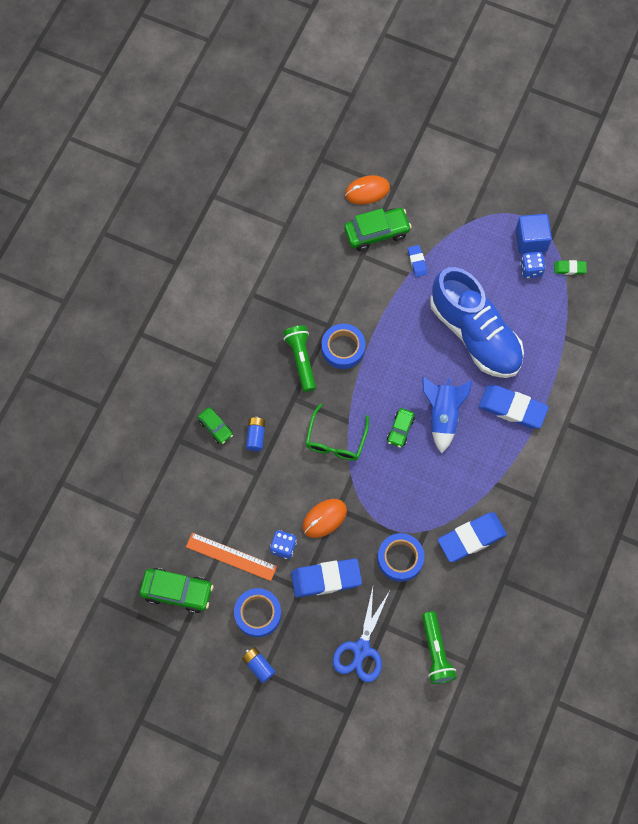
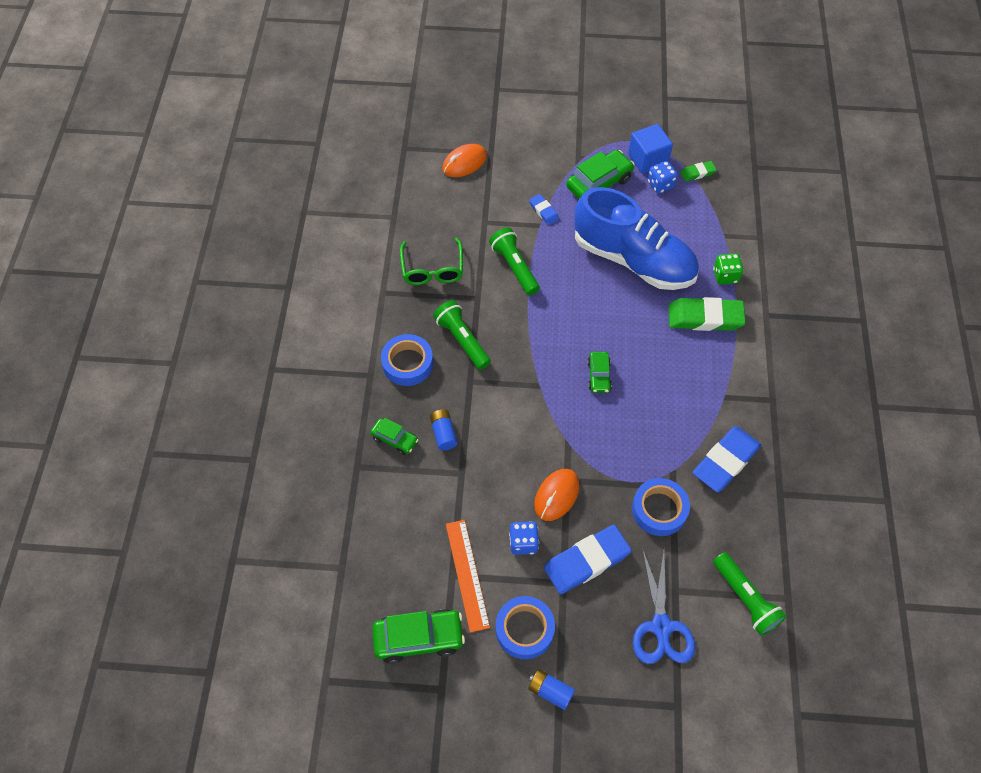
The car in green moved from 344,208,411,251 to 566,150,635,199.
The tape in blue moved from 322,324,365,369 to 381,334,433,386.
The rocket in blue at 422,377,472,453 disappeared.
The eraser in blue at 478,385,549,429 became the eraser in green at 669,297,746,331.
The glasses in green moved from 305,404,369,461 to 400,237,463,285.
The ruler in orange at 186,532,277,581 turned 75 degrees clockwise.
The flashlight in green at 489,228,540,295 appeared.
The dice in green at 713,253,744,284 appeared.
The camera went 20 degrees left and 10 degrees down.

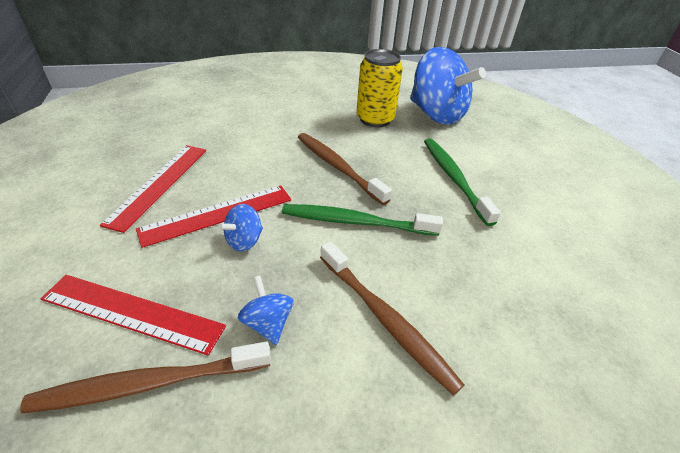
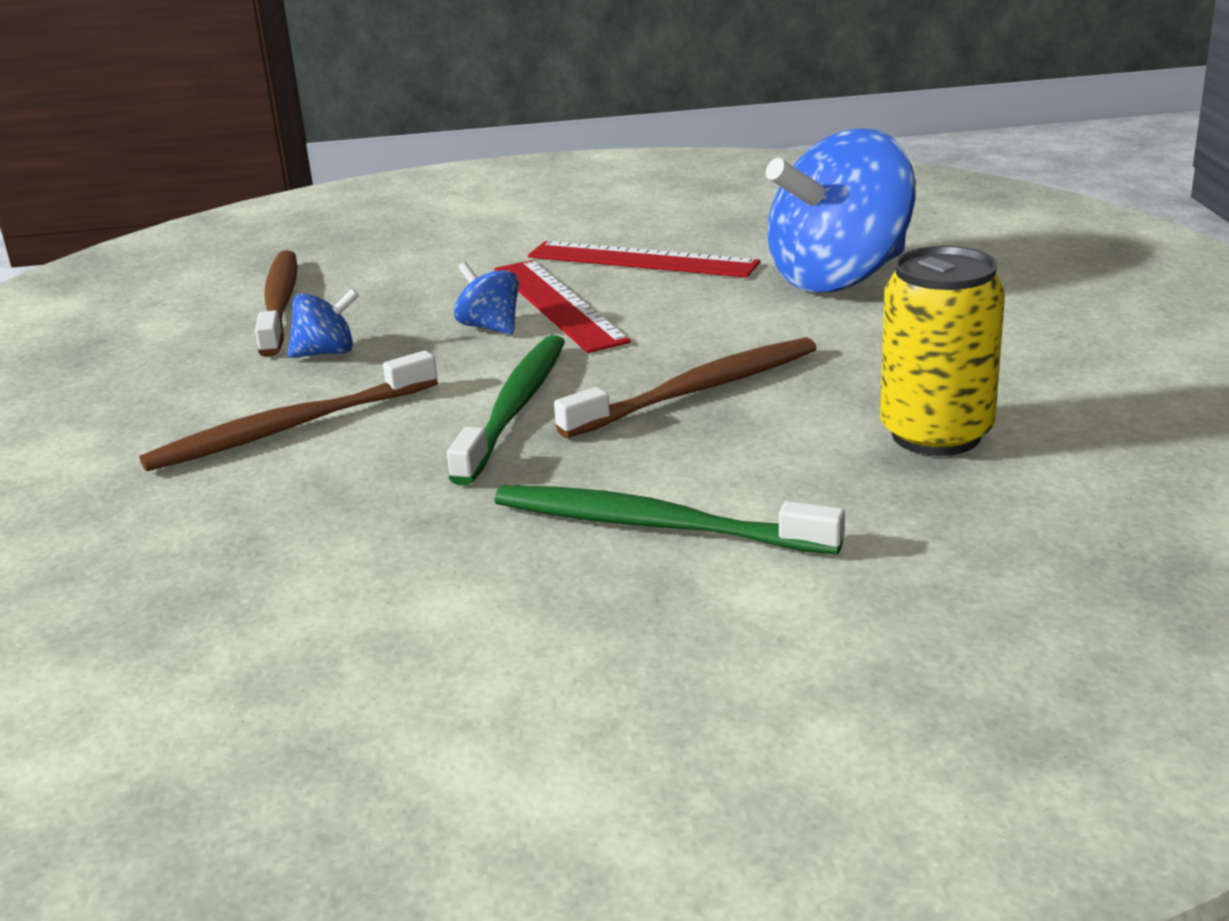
The spinning top in blue moved from 410,47,486,125 to 766,129,916,292.
The toothbrush in green at 424,138,501,226 turned 150 degrees counterclockwise.
The ruler in red at 41,275,226,355 disappeared.
The camera went 100 degrees right and 15 degrees down.

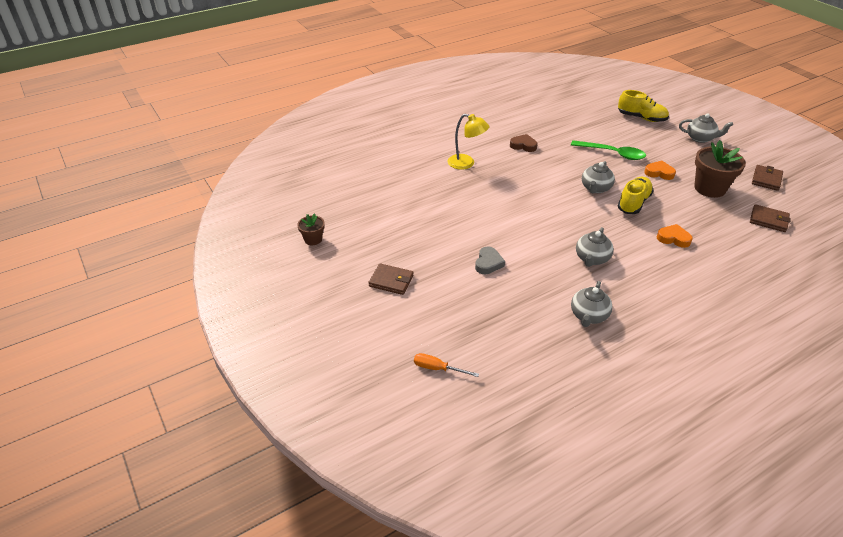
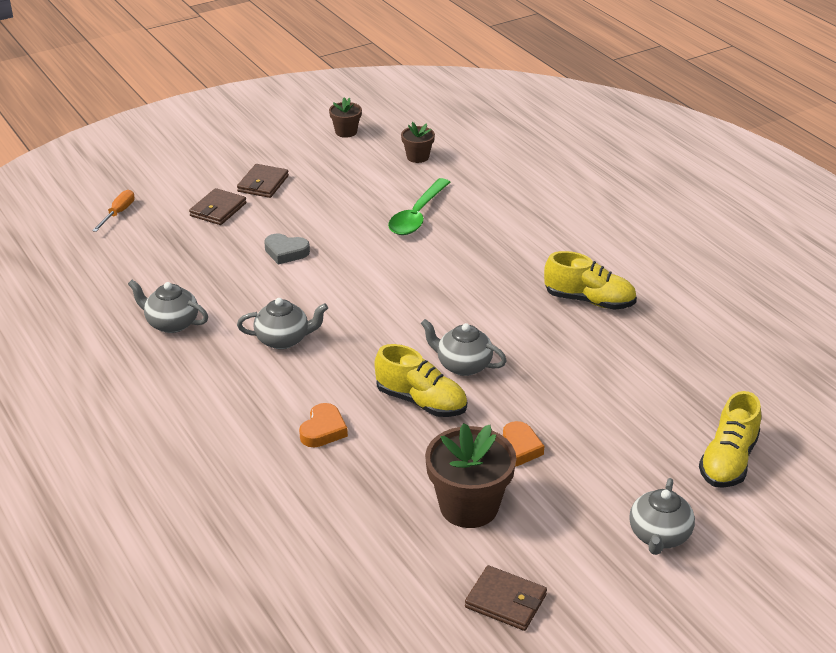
The lamp in yellow at 448,114,489,170 disappeared.
The heart in brown at 510,134,538,152 was replaced by the shoe in yellow at 544,251,637,310.
The spoon in green moved from 571,140,646,160 to 388,178,450,235.
The wallet in brown moved from 750,204,791,232 to 189,188,246,225.
The teapot in grey at 576,227,614,267 turned 150 degrees clockwise.
The flower pot in brown at 401,122,435,163 appeared.
The camera went 90 degrees right and 5 degrees down.

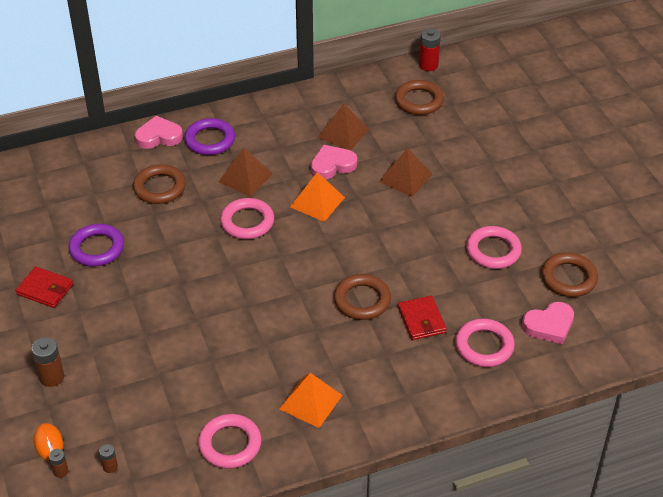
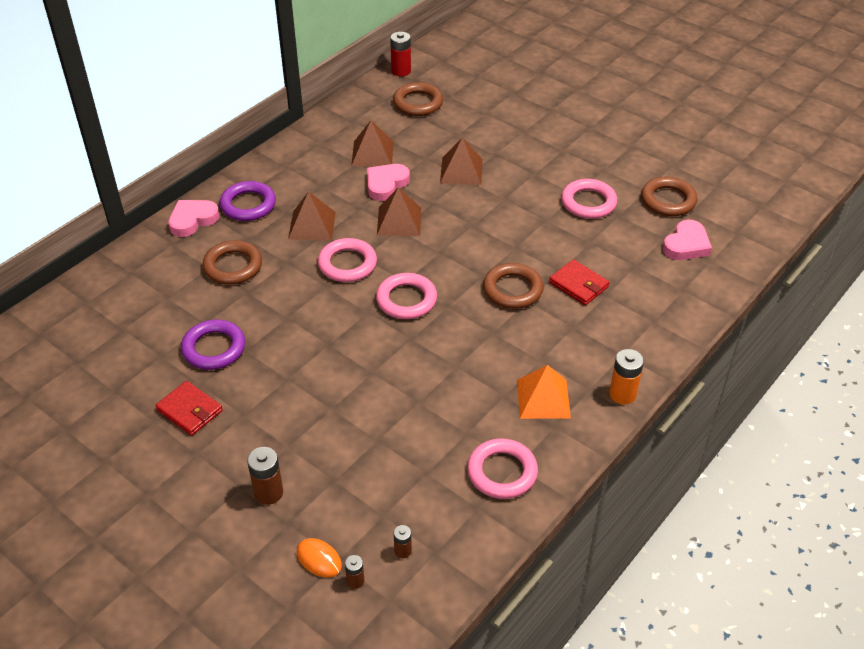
The pyramid in orange at 290,172,345,222 became the pyramid in brown at 377,187,421,236.
The wallet in red at 16,266,73,308 turned 45 degrees clockwise.
The ring in pink moved from 455,318,515,367 to 376,273,437,319.
The battery in orange at 609,349,644,405 appeared.
The camera went 30 degrees left and 0 degrees up.

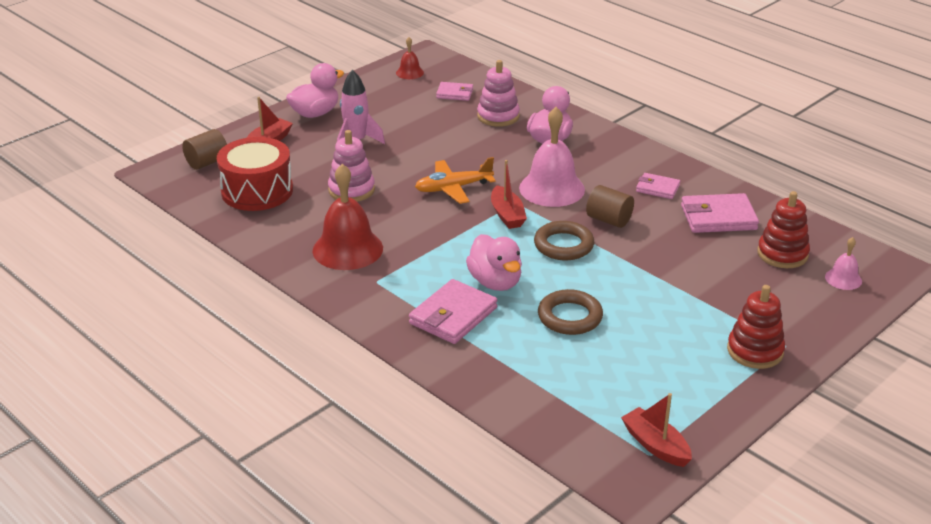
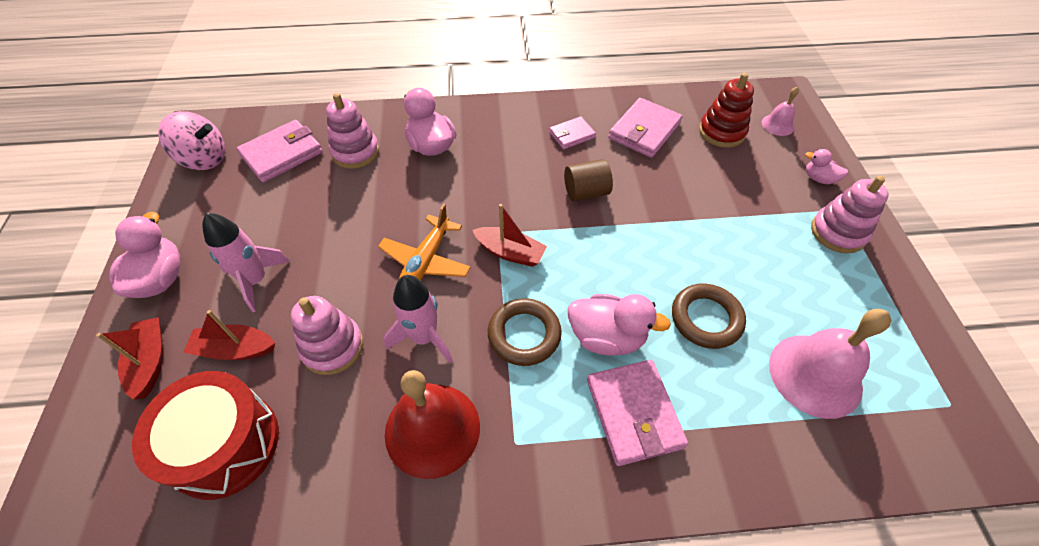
The bell in red at 396,37,424,79 was replaced by the spinning top in pink at 158,111,225,170.
The wallet in pink at 436,82,473,101 changed to 1.69 times the size.
The bell in pink moved from 519,107,585,207 to 769,309,891,419.
The cylinder in brown at 182,129,227,170 disappeared.
The ring in brown moved from 534,221,594,260 to 488,298,562,366.
The stacking toy in red at 727,285,785,369 became the stacking toy in pink at 811,176,889,253.
The boat in red moved from 621,393,692,467 to 183,310,275,360.
The duck in pink at 805,149,848,184 appeared.
The rocket in pink at 383,275,453,363 appeared.
The camera went 50 degrees left and 20 degrees up.

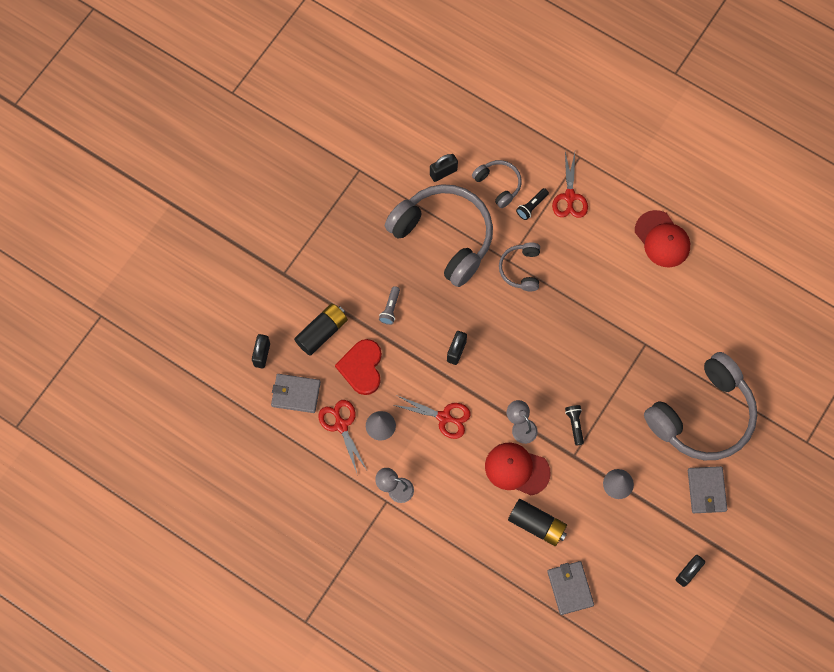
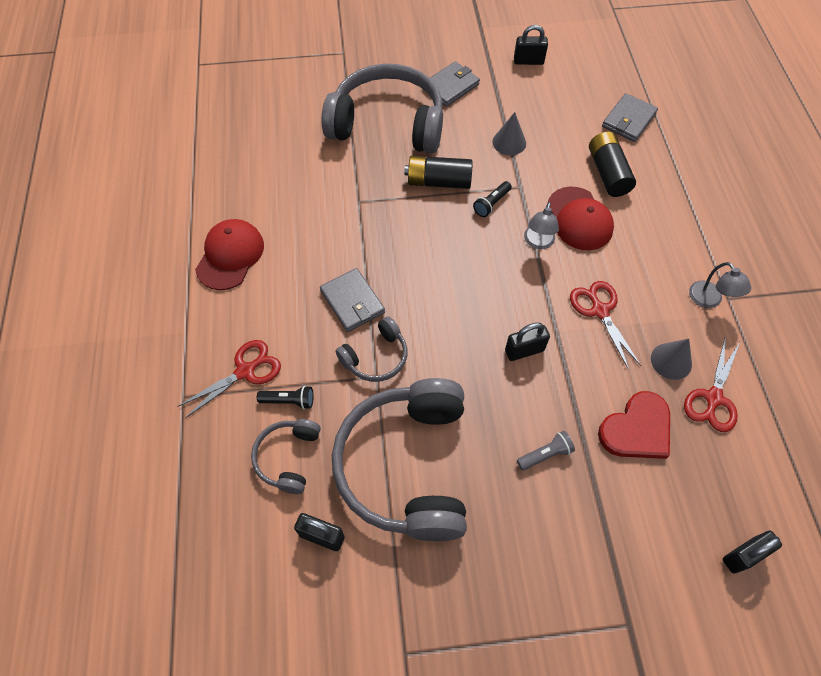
The battery in black moved from 294,303,348,356 to 404,156,473,189.
The wallet in grey moved from 271,374,321,413 to 320,268,385,332.
The camera went 130 degrees left and 10 degrees down.

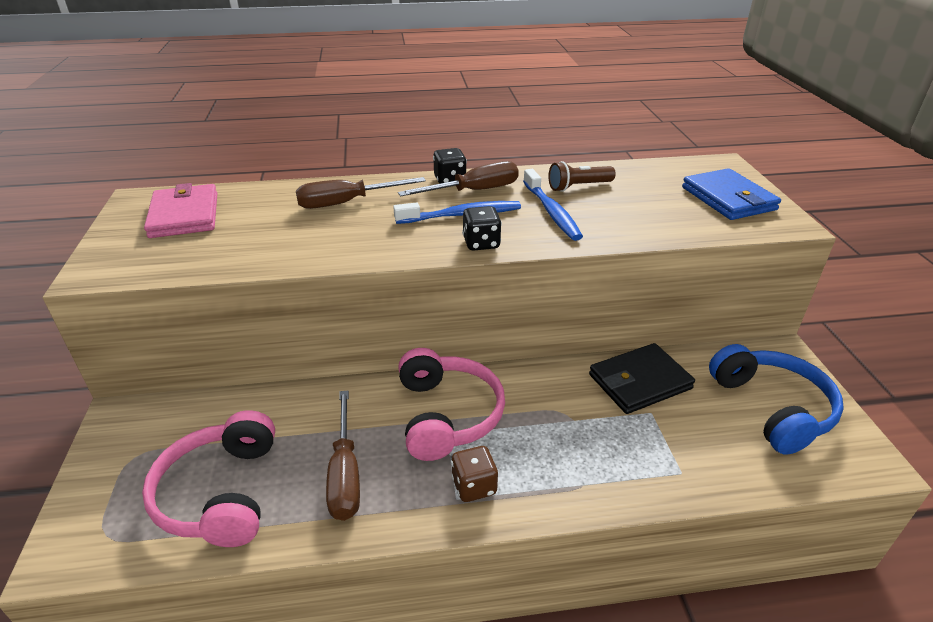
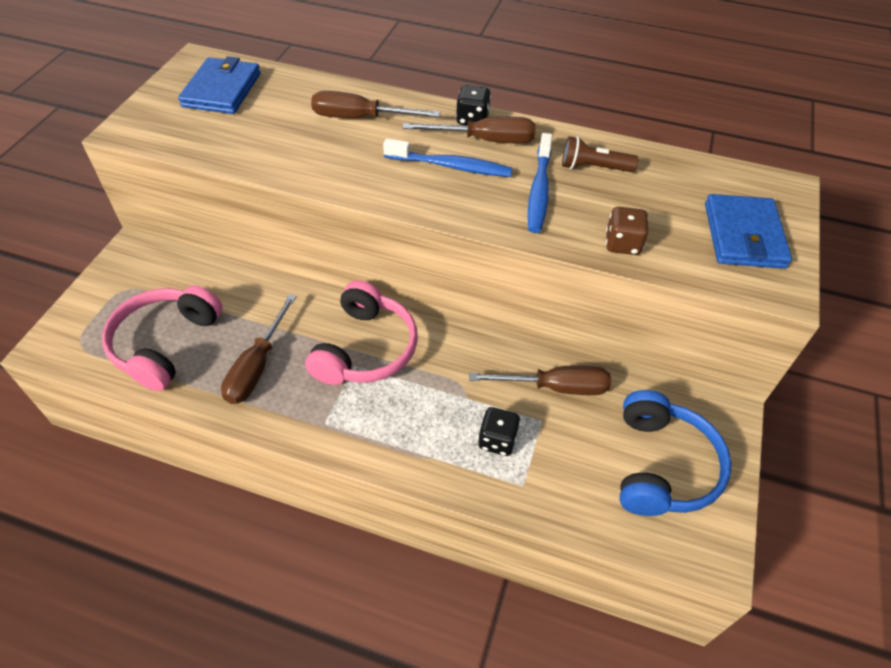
The wallet in pink at 144,183,217,238 became the wallet in blue at 178,56,261,114.
The dice in black moved from 462,206,502,251 to 478,407,520,456.
The wallet in black at 589,343,695,414 was replaced by the screwdriver in brown at 469,365,611,395.
The dice in brown moved from 451,446,498,502 to 606,207,648,255.
The camera went 25 degrees right and 15 degrees up.

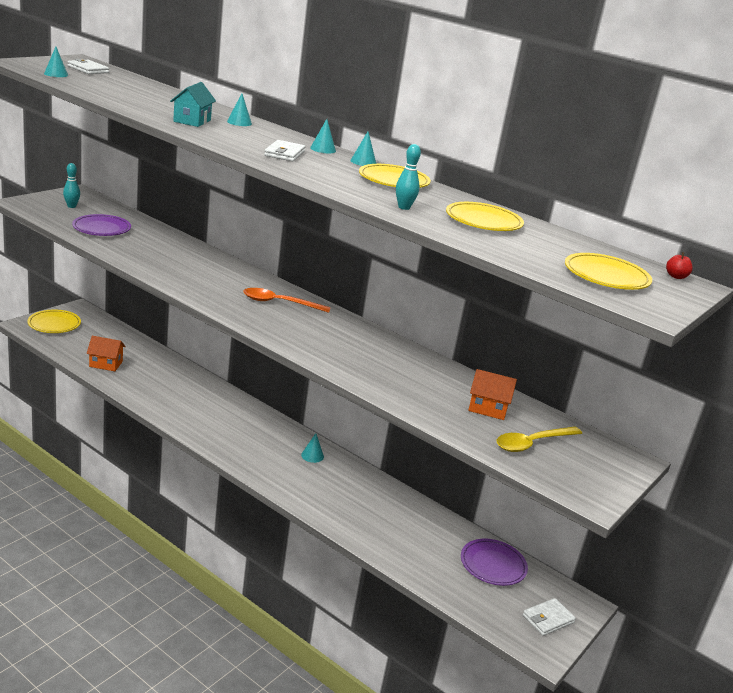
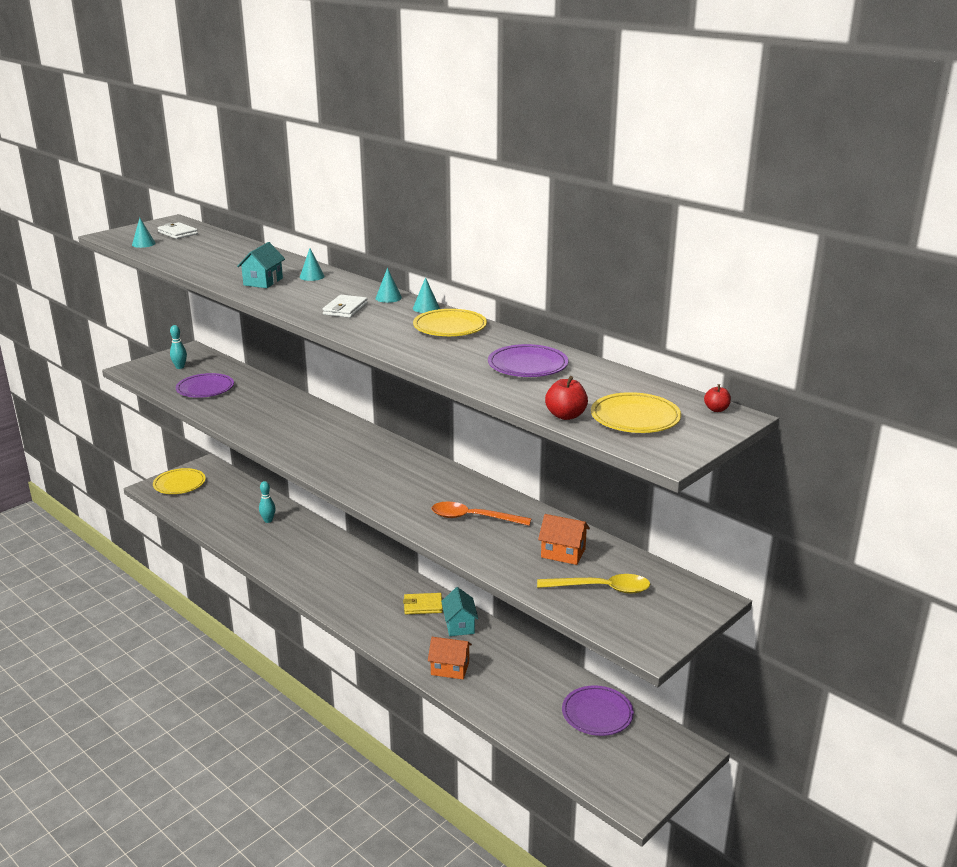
The bowling pin in turquoise moved from 396,144,421,210 to 259,481,276,523.
The plate in yellow at 446,202,524,231 became the plate in purple at 488,344,568,377.
The spoon in orange moved from 243,288,331,313 to 432,502,531,526.
The house in orange moved from 87,336,126,371 to 428,637,472,679.
The spoon in yellow at 496,426,582,452 turned 150 degrees counterclockwise.
The cone in turquoise at 301,433,324,463 was replaced by the wallet in yellow at 403,593,443,614.
The wallet in white at 523,598,576,636 disappeared.
The apple in red at 545,376,588,420 appeared.
The house in turquoise at 441,587,478,636 appeared.
The camera went 10 degrees right and 0 degrees up.

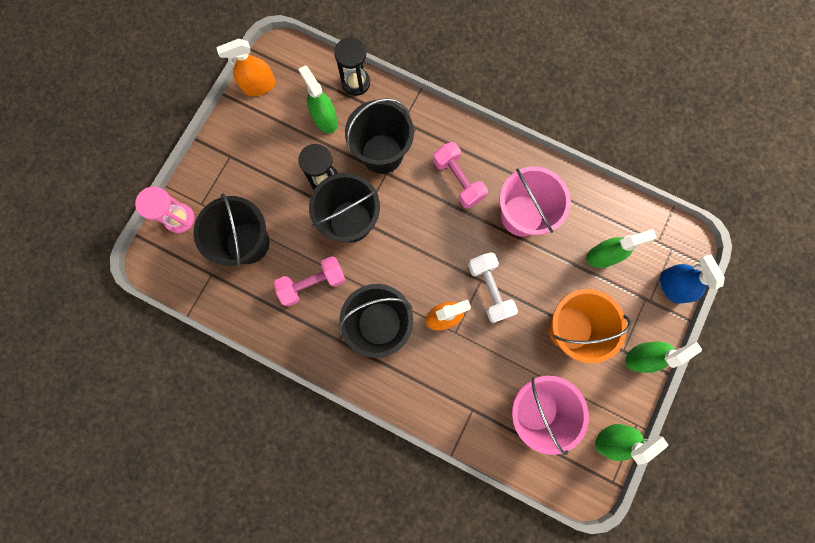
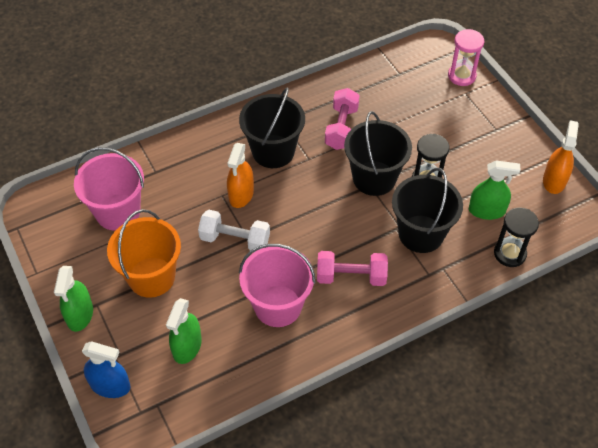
The bucket in black at 193,193,269,266 disappeared.
The spray bottle in green at 595,424,668,465 disappeared.
The camera went 125 degrees right and 25 degrees down.

